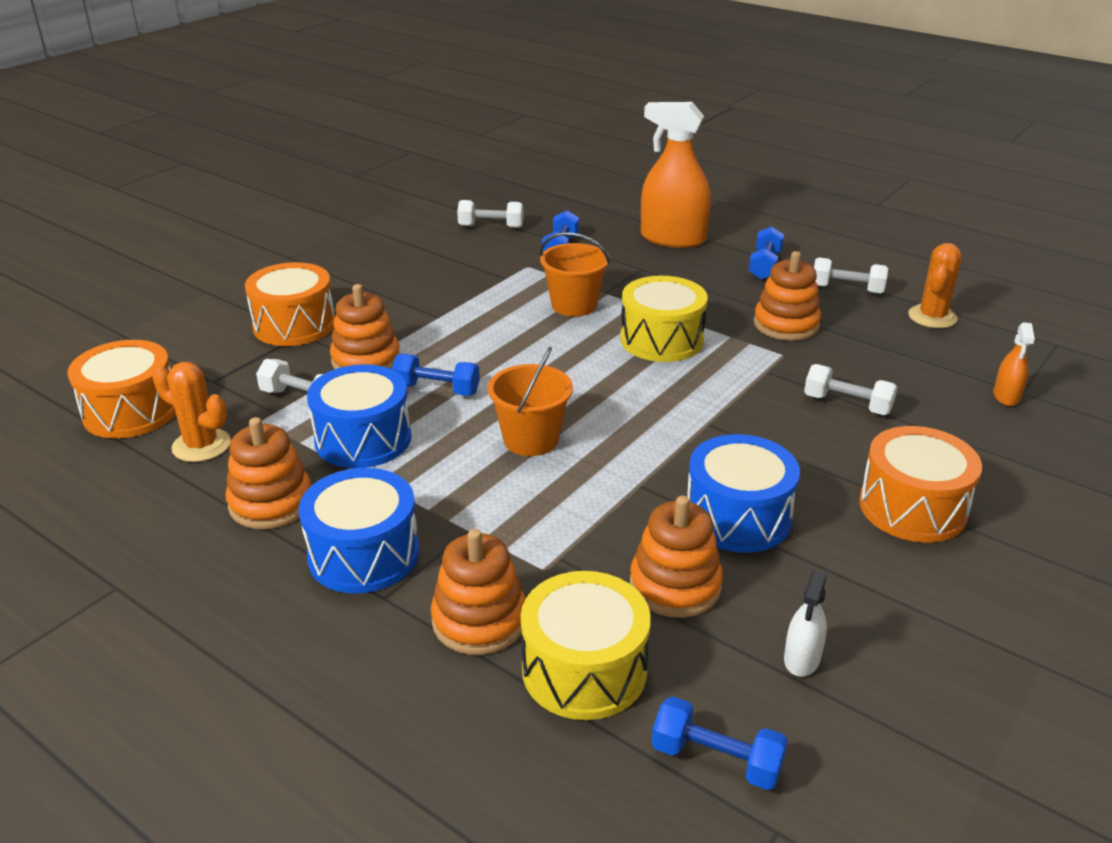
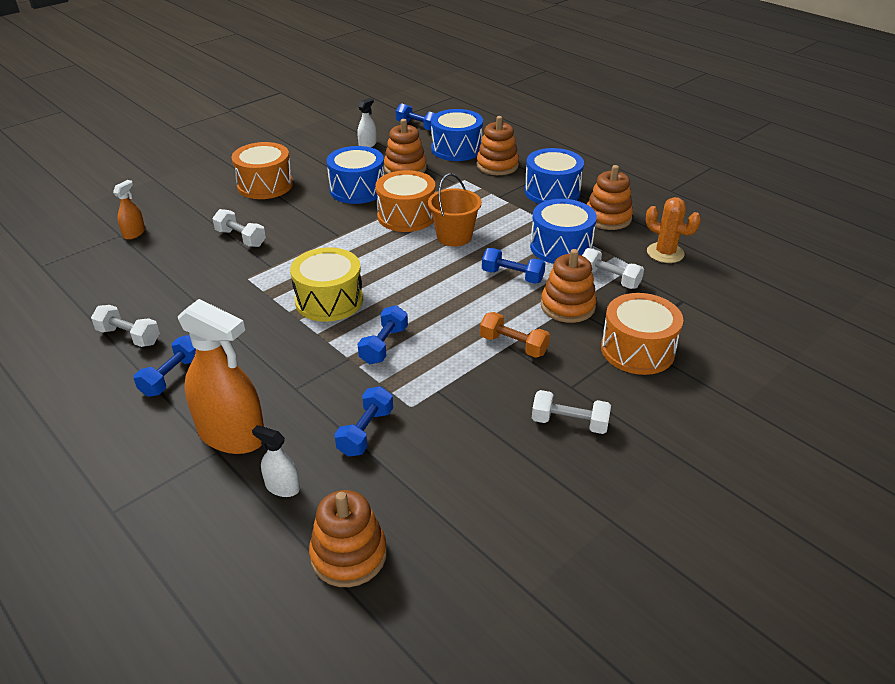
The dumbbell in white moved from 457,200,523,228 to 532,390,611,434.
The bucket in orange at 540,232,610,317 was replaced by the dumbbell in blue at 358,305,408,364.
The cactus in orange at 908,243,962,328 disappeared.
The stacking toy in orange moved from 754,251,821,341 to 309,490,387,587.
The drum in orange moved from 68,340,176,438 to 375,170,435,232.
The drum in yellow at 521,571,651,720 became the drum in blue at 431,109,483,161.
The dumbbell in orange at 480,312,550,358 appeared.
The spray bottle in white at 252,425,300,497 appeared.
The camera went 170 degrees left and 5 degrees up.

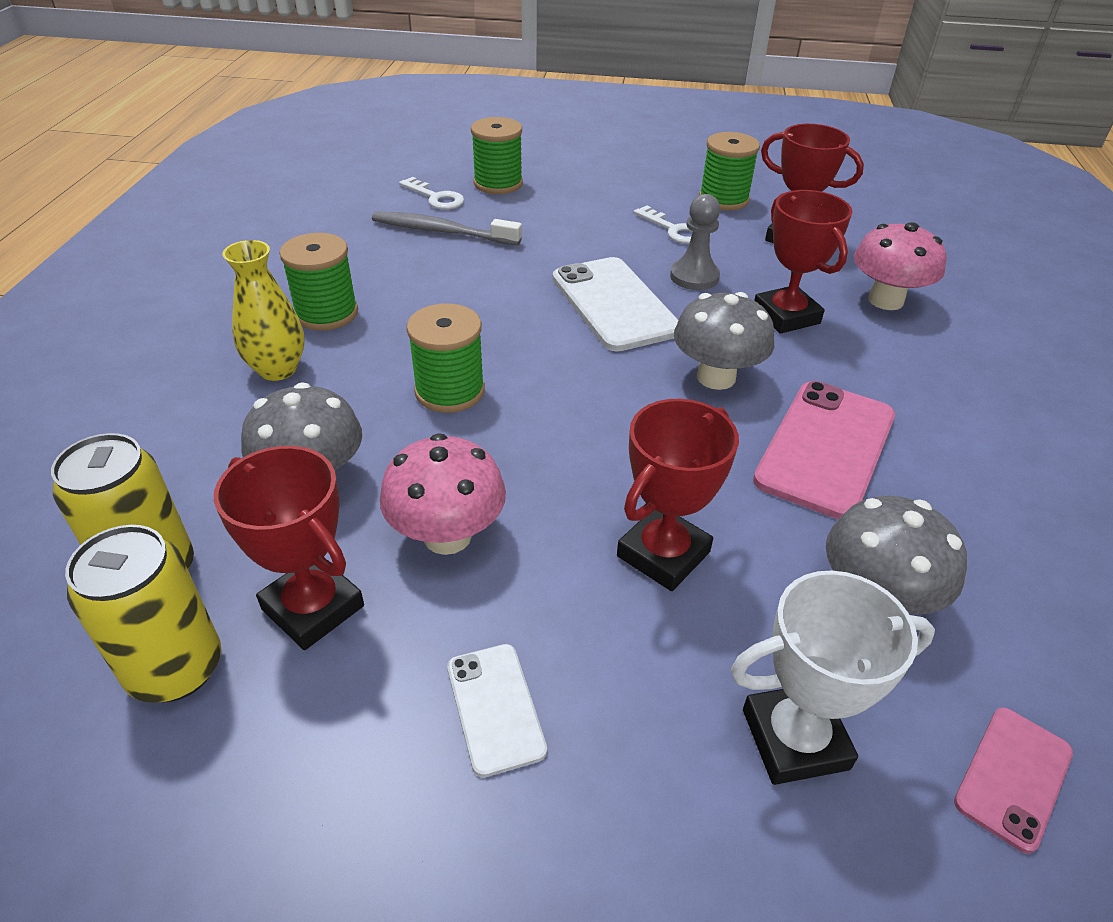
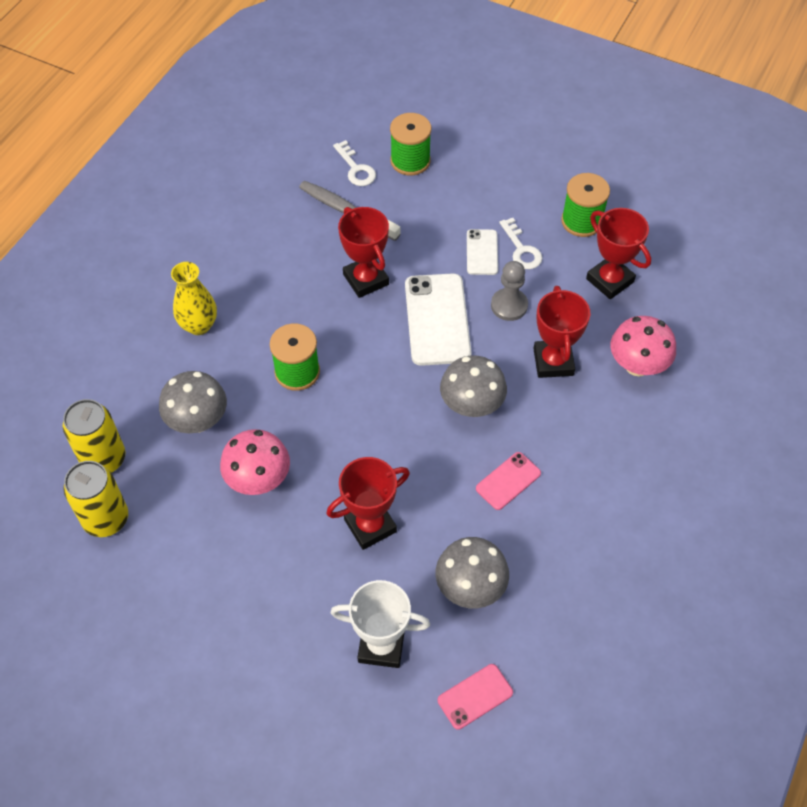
The spool in green at 279,233,358,331 disappeared.
The phone in pink at 753,381,895,519 changed to 0.54 times the size.
The trophy in red moved from 214,446,364,650 to 338,207,389,298.
The phone in white moved from 447,644,547,777 to 467,229,498,275.
The camera went 20 degrees right and 15 degrees up.

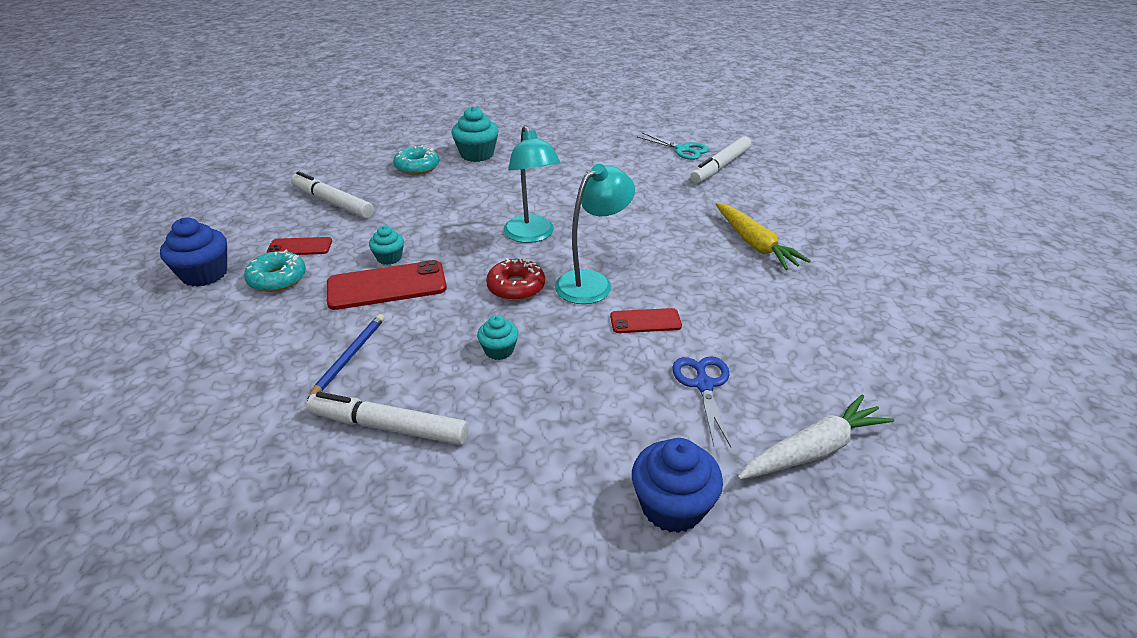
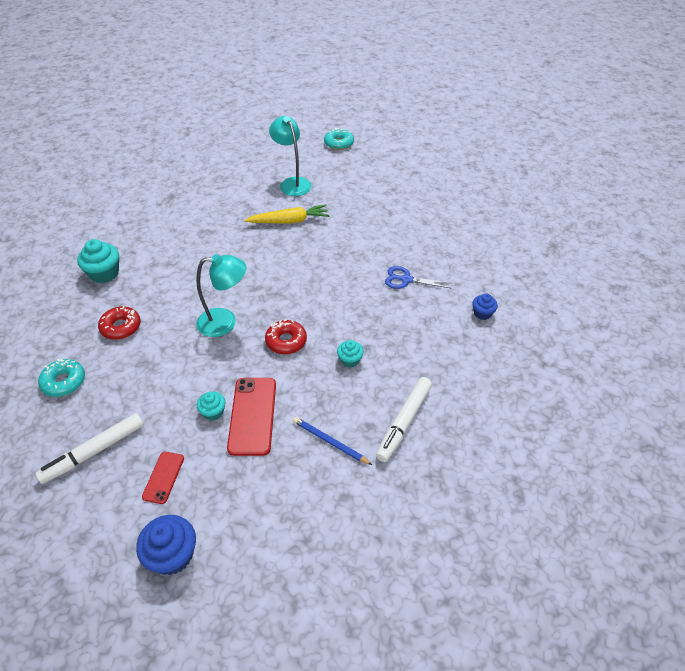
The cupcake in turquoise moved from 452,107,498,162 to 77,239,119,283.
The scissors in turquoise at 637,132,709,160 disappeared.
The marker in white at 690,136,751,184 disappeared.
The lamp in turquoise moved from 555,164,635,304 to 269,116,312,196.
The donut in turquoise moved from 244,250,306,292 to 324,128,354,150.
The phone in red at 610,308,682,333 disappeared.
The carrot in white at 738,394,894,480 disappeared.
The cupcake in blue at 632,438,723,533 changed to 0.59 times the size.
The donut in red at 98,306,141,340 appeared.
The camera went 75 degrees left and 10 degrees up.

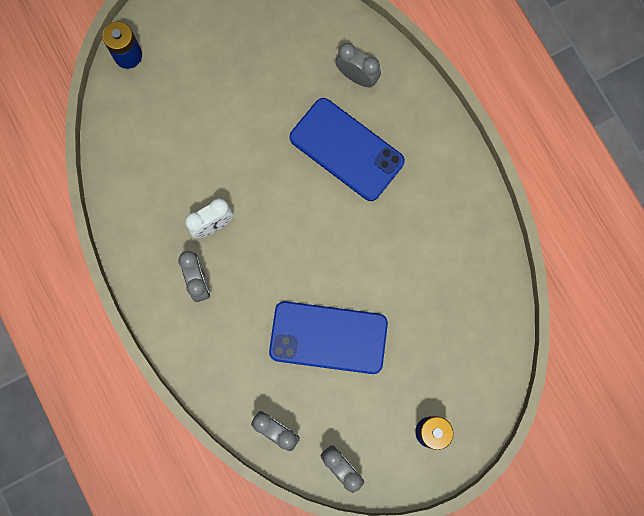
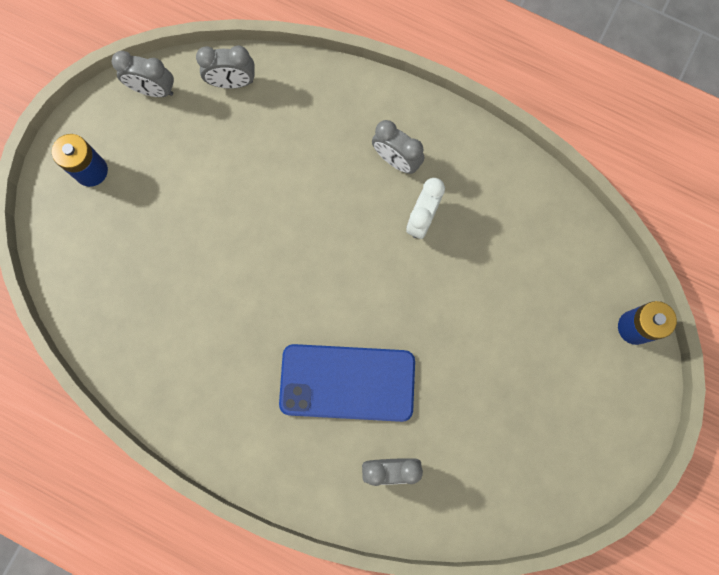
The phone in blue at 269,301,388,374 disappeared.
The camera went 145 degrees right and 0 degrees up.

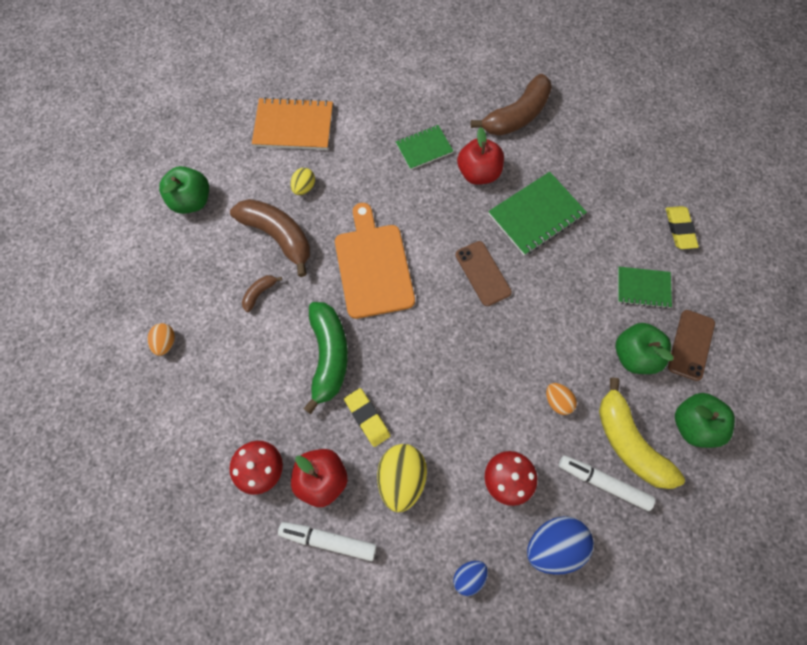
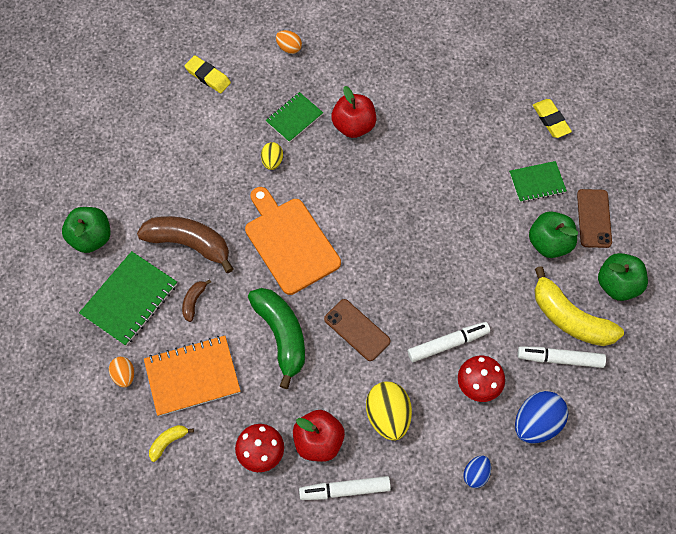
The banana in brown at 471,74,552,136 disappeared.
The notebook in orange moved from 252,97,333,150 to 144,336,241,416.
The egg in yellow moved from 290,168,315,195 to 261,142,283,170.
The notebook in green moved from 488,172,587,256 to 79,251,177,346.
The phone in brown moved from 455,241,512,306 to 324,299,390,361.
The egg in orange moved from 546,383,577,415 to 276,30,302,54.
The eraser in yellow moved from 344,388,391,447 to 185,55,231,93.
The marker in white at 408,322,490,362 appeared.
The banana in yellow at 149,425,194,462 appeared.
The camera went 20 degrees left and 5 degrees down.

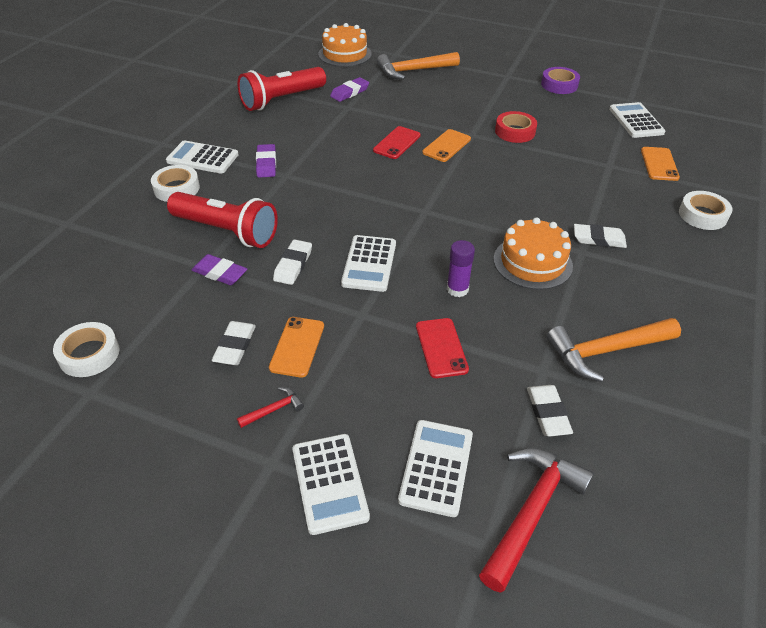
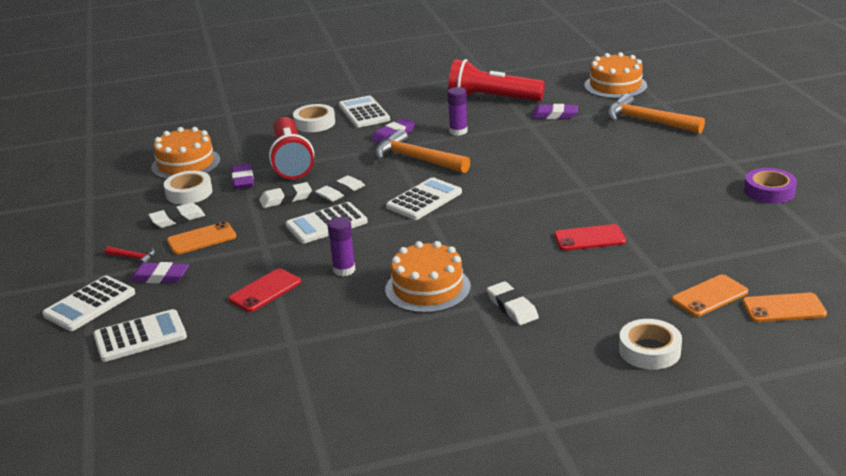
The calculator in white moved from 609,102,665,138 to 386,177,462,220.
The tape in red at 495,111,537,143 disappeared.
The phone in red moved from 373,126,421,159 to 554,224,626,251.
The phone in orange moved from 422,129,471,162 to 742,293,827,322.
The hammer in orange moved from 546,318,681,382 to 375,129,470,173.
The tape in white moved from 53,322,120,377 to 164,171,212,204.
The eraser in white moved from 527,385,573,437 to 315,175,365,202.
The hammer in red at 479,448,594,593 disappeared.
The glue stick in purple at 447,87,468,136 appeared.
The cake in orange at 151,127,220,179 appeared.
The eraser in purple at 130,262,189,283 appeared.
The camera went 55 degrees right and 15 degrees down.

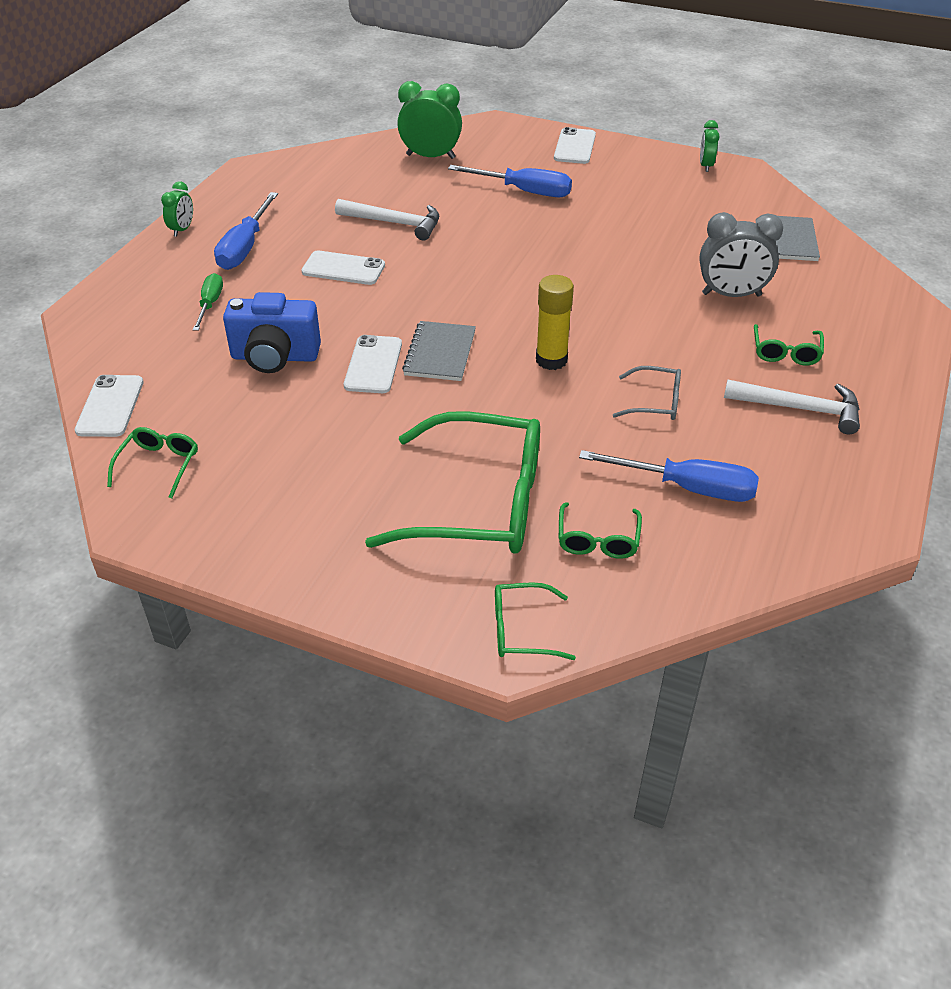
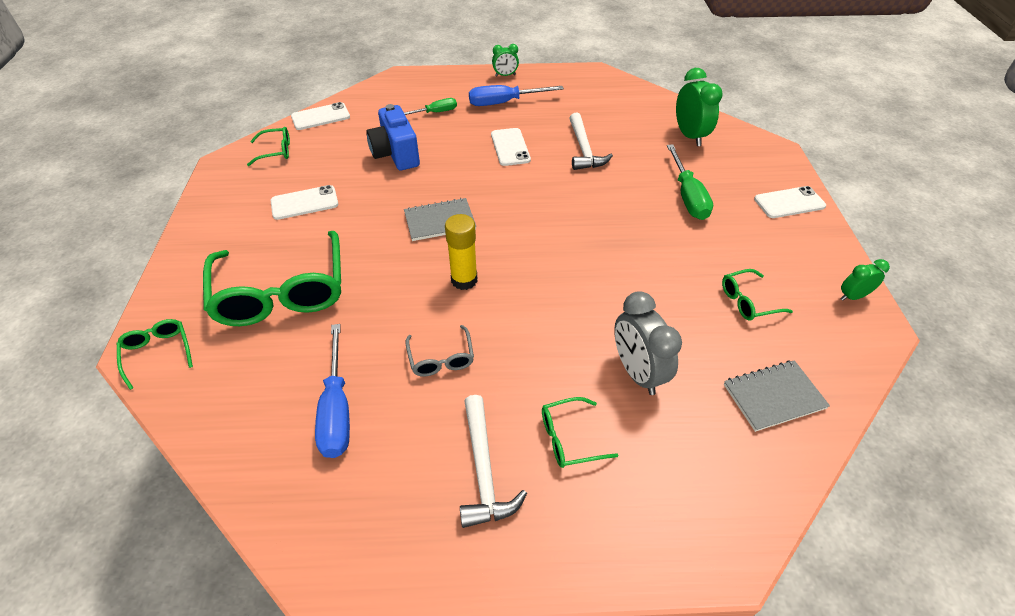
The screwdriver in blue at 448,165,572,197 became the screwdriver in green at 667,144,713,220.
The phone in white moved from 344,335,402,393 to 270,185,338,220.
The glasses in green moved from 559,502,642,559 to 722,269,793,321.
The camera went 65 degrees right and 5 degrees up.

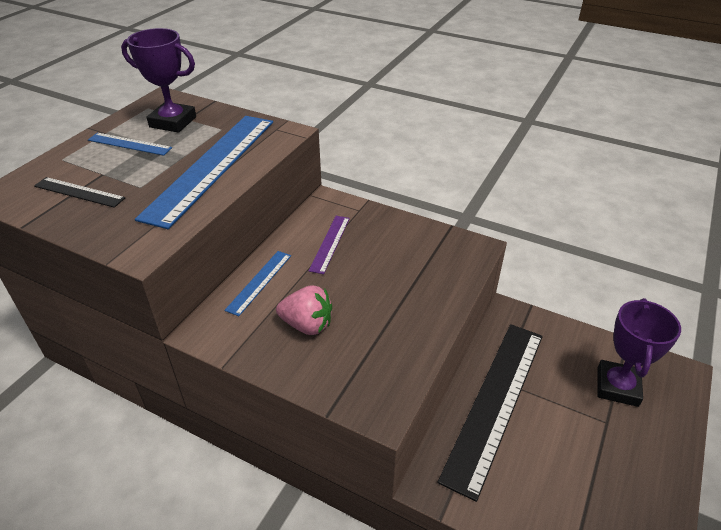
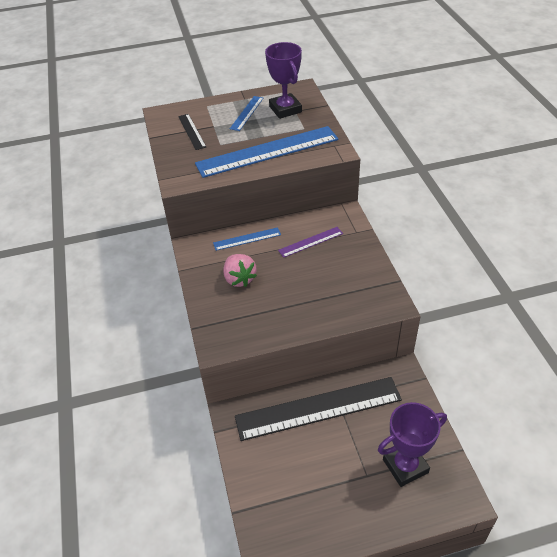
The ruler in blue at 88,133,172,156 turned 45 degrees clockwise.
The camera went 50 degrees right and 5 degrees up.

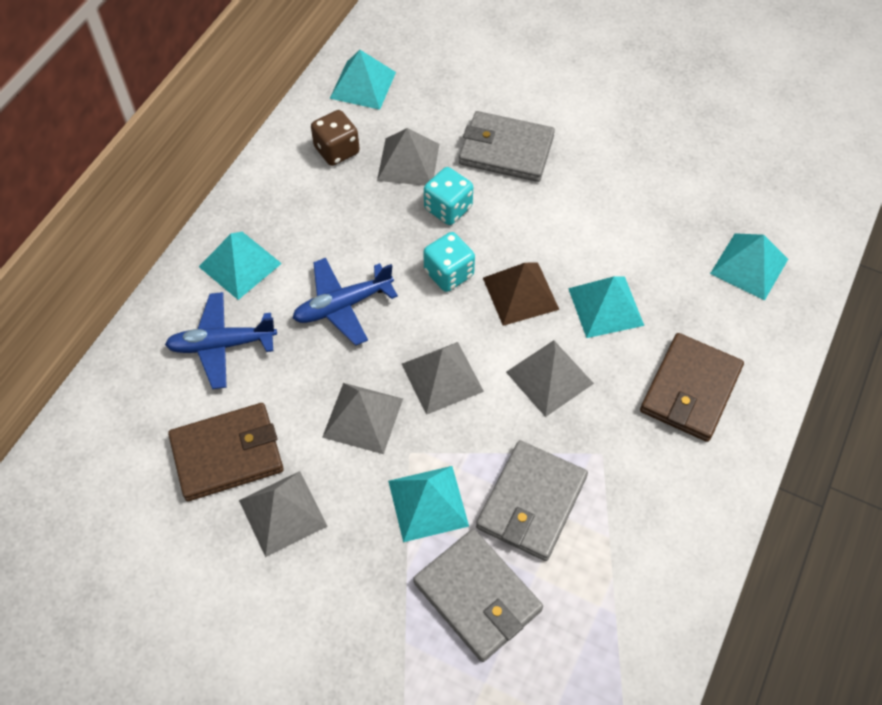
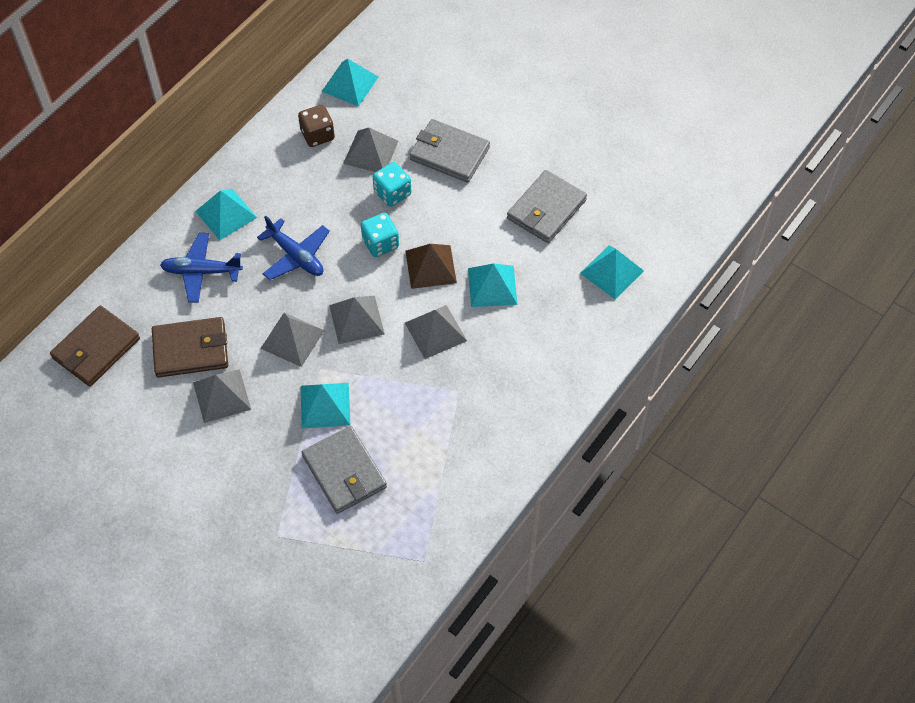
The plane in blue at 292,258,398,346 turned 120 degrees counterclockwise.
The wallet in brown moved from 640,333,744,442 to 50,305,140,387.
The wallet in grey moved from 476,440,588,561 to 507,170,587,243.
The camera went 10 degrees right and 0 degrees up.

